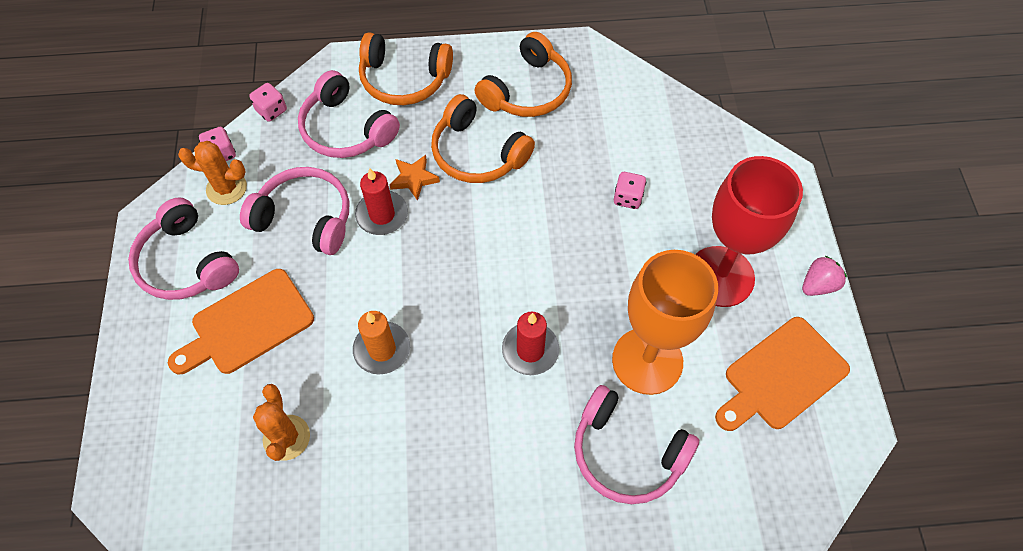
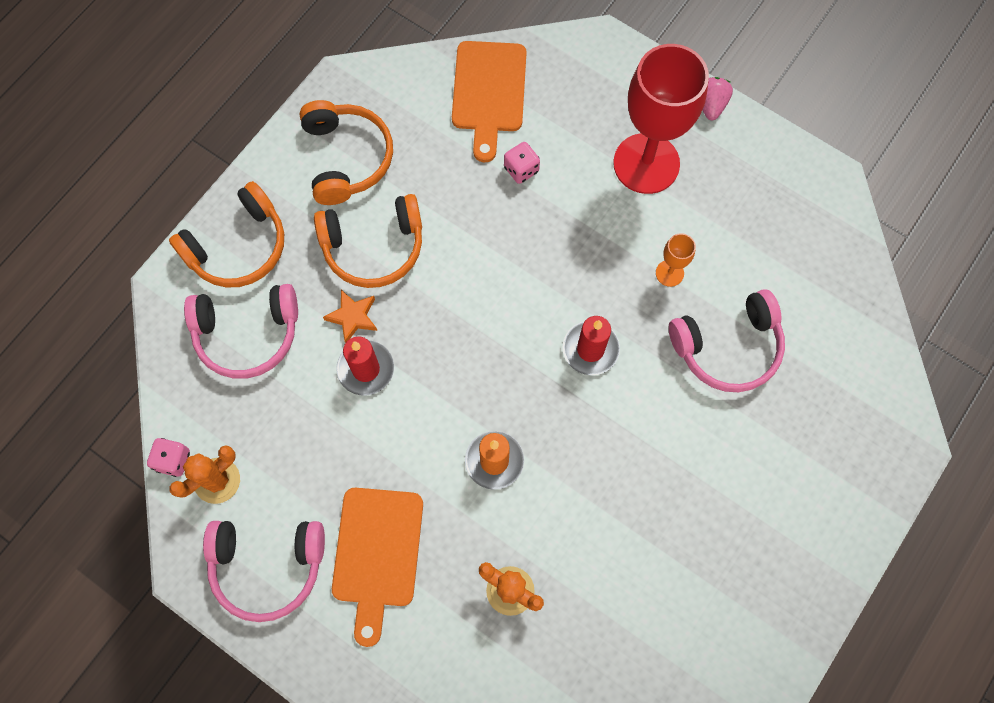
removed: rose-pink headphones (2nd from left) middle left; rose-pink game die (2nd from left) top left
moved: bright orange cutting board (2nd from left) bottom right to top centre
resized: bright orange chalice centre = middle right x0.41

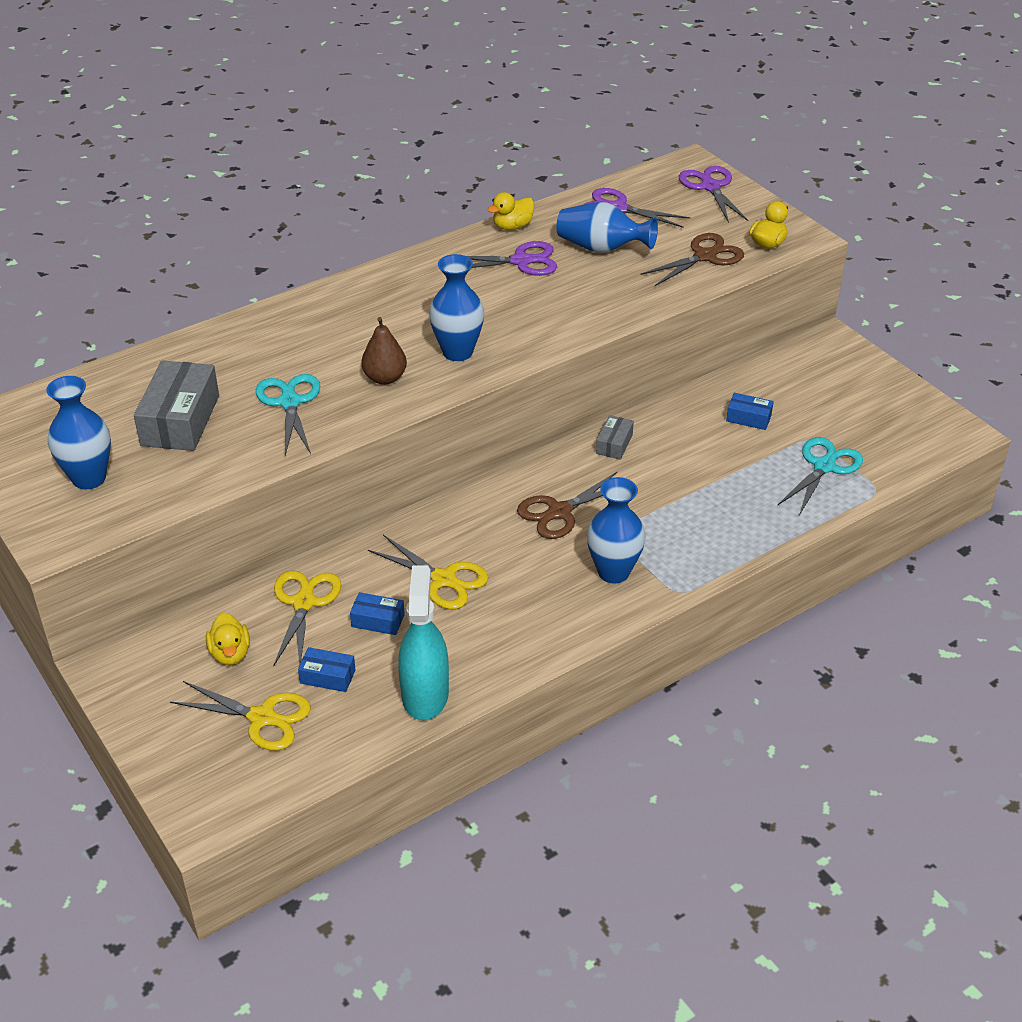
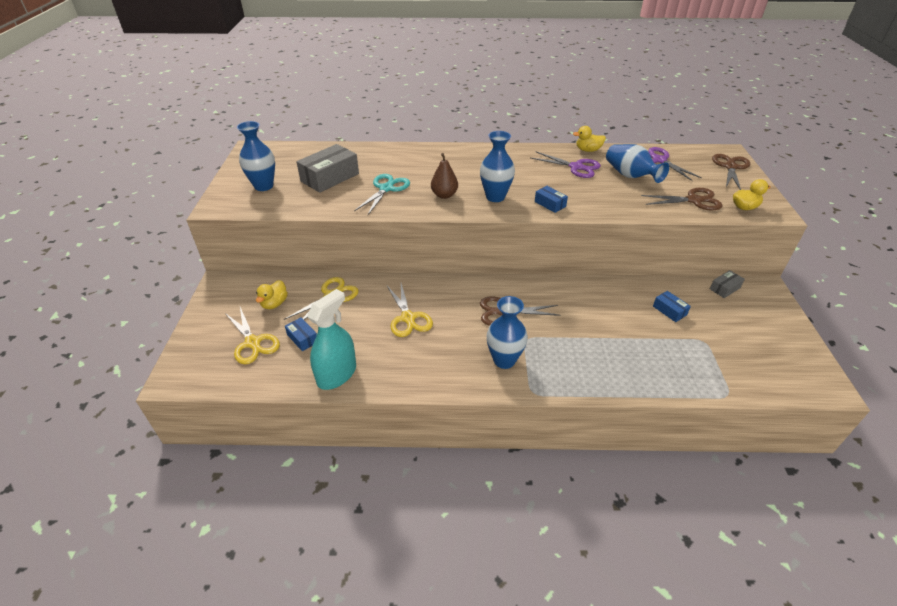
removed: teal scissors (2nd from left) middle right
moved: blue parcel (2nd from left) centre to top centre; gray parcel (2nd from left) centre to middle right
recoloured: purple scissors (3rd from left) top right to russet scissors (3rd from left) top right

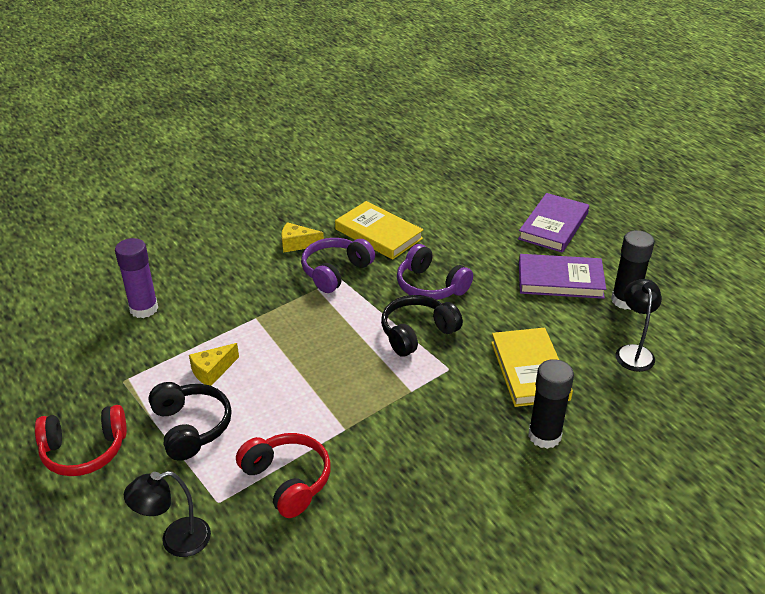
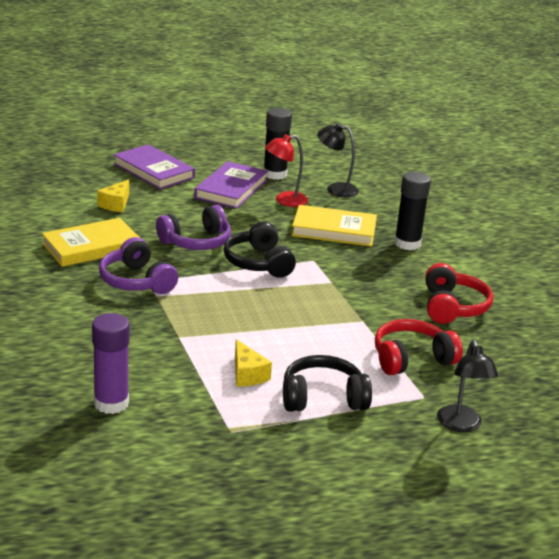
added: red lamp top centre
moved: red headphones (1st from left in the first image) bottom left to red headphones (2nd from left) middle right; bright yellow cheese wedge (2nd from left in the first image) centre to bright yellow cheese wedge (1st from left) middle left

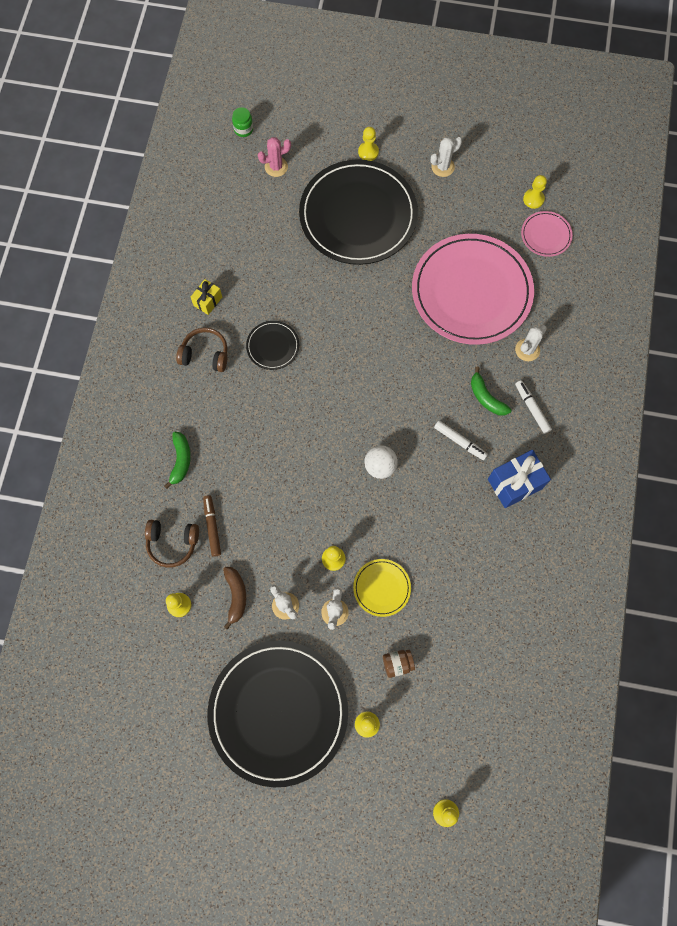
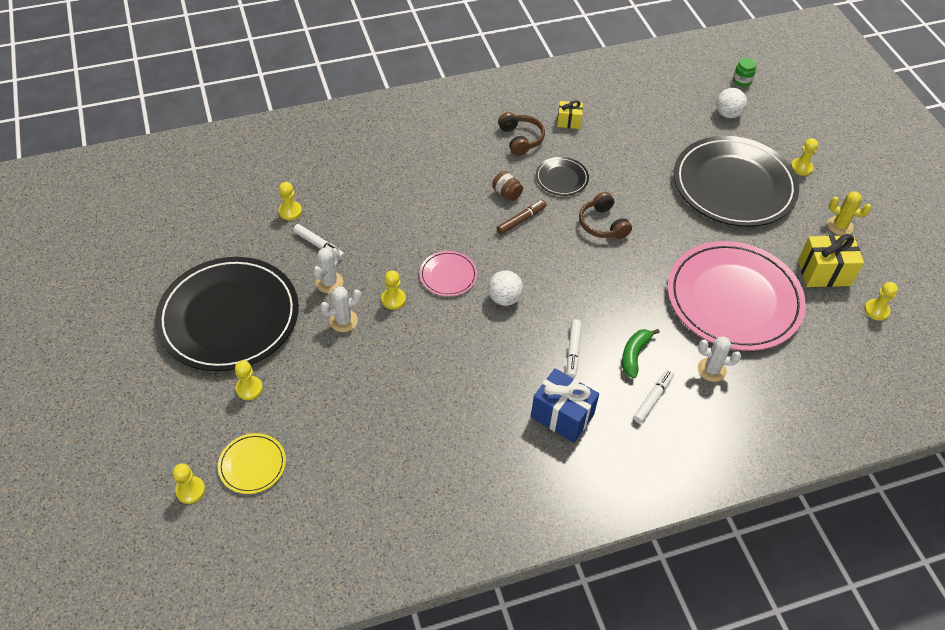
removed: green toy banana (1st from left) middle left
added: bright yellow present (2nd from left) middle right
moved: russet headphones (1st from left in the first image) middle left to russet headphones (2nd from left) centre; russet marker middle left to centre; bright yellow dinner plate centre to bottom left; russet jar bottom centre to top centre; rose-pink dinner plate (2nd from left in the first image) top right to rose-pink dinner plate (1st from left) centre
replaced: russet toy banana centre to snow-white marker (1st from left) centre; rose-pink prickly plant top centre to snow-white sphere (2nd from left) top right
recoloured: snow-white prickly plant (3rd from left) top centre to bright yellow prickly plant middle right

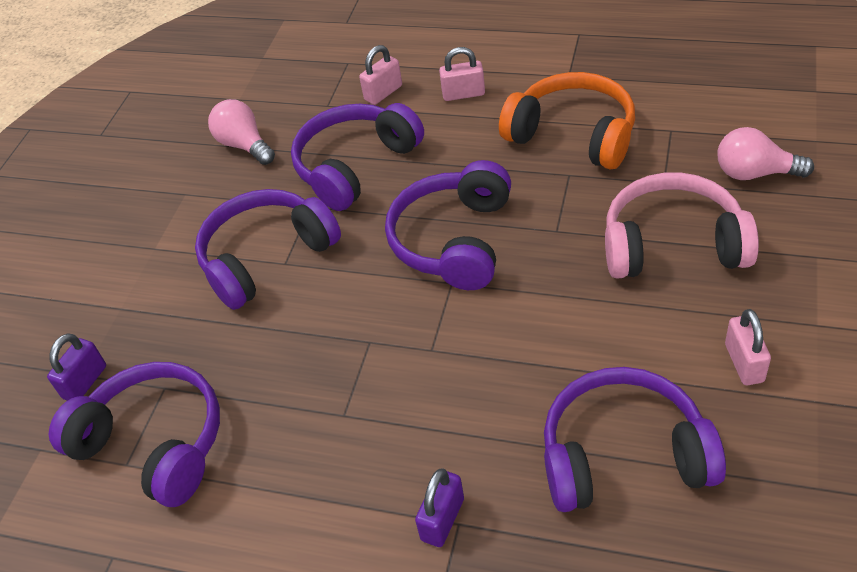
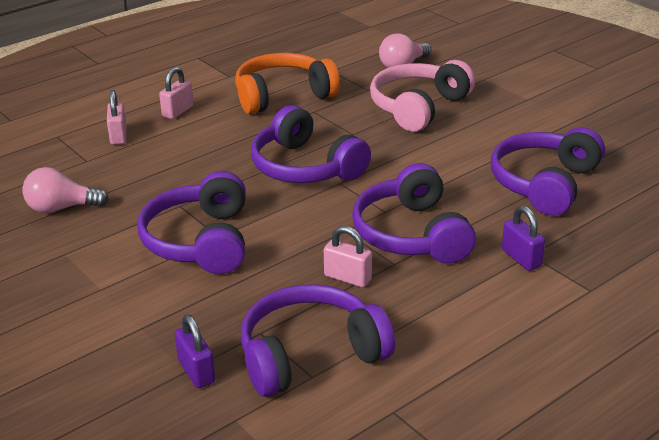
moved: purple headphones (3rd from left in the first image) top centre to purple headphones (4th from left) centre; rose-pink padlock (3rd from left) middle right to centre

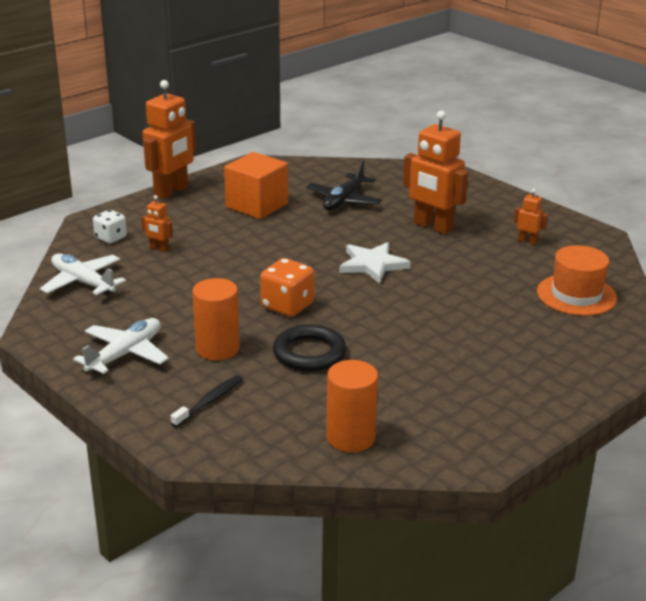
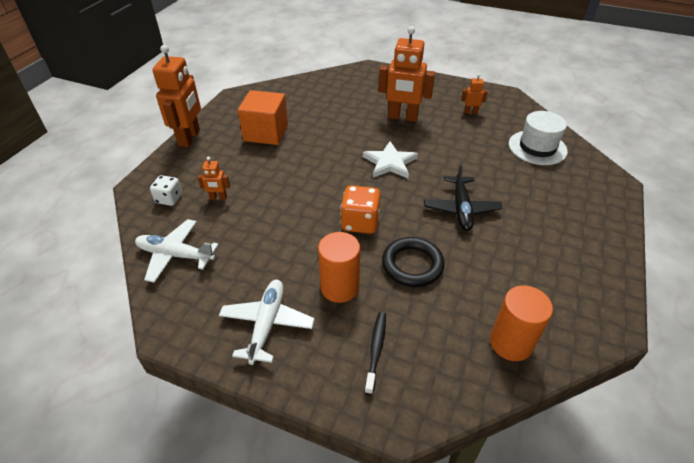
moved: jet-black toy plane top centre to middle right
recoloured: bright orange tall hat middle right to snow-white tall hat top right

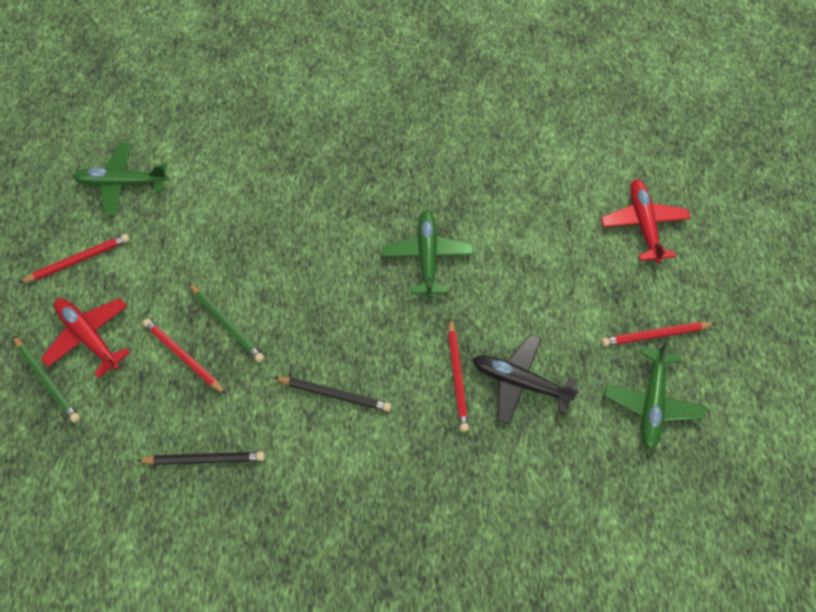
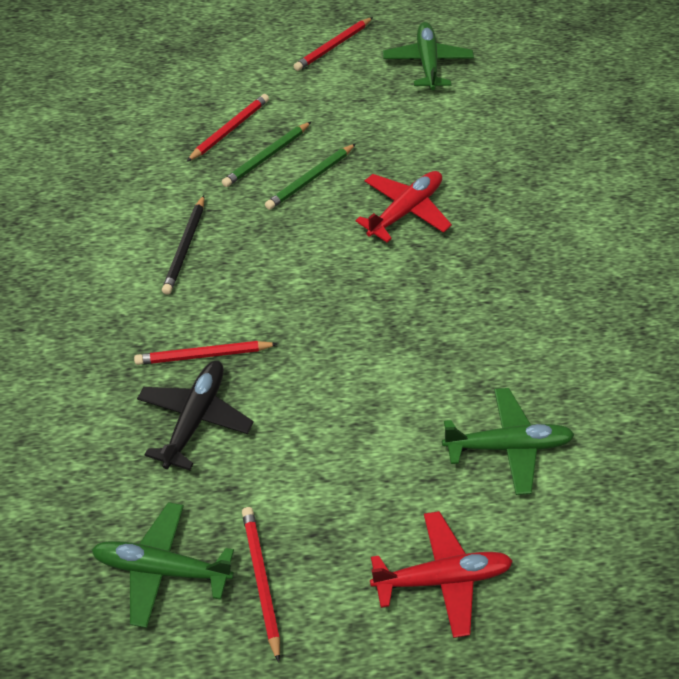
removed: jet-black wooden pencil (1st from left) bottom left
moved: green wooden pencil (1st from left in the first image) middle left to green wooden pencil (2nd from left) top centre; red toy plane (1st from left) middle left to top centre; green toy plane (2nd from left in the first image) centre to green toy plane (3rd from left) middle right
turned: red wooden pencil (1st from left in the first image) middle left = top centre 75 degrees clockwise

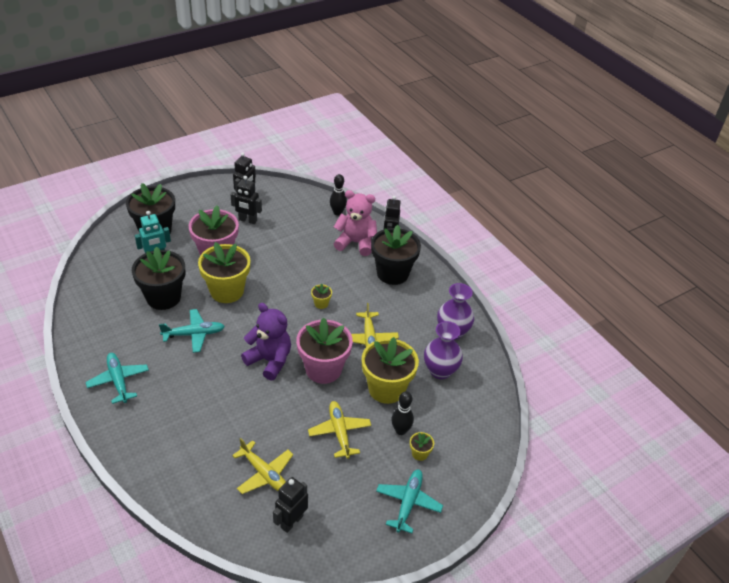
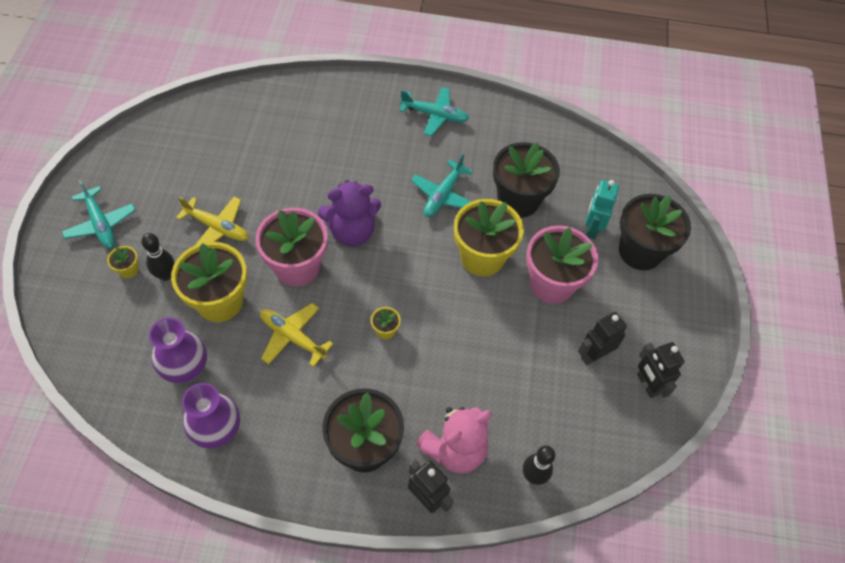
removed: bright yellow toy plane (1st from left) bottom centre; jet-black toy robot (3rd from left) bottom centre

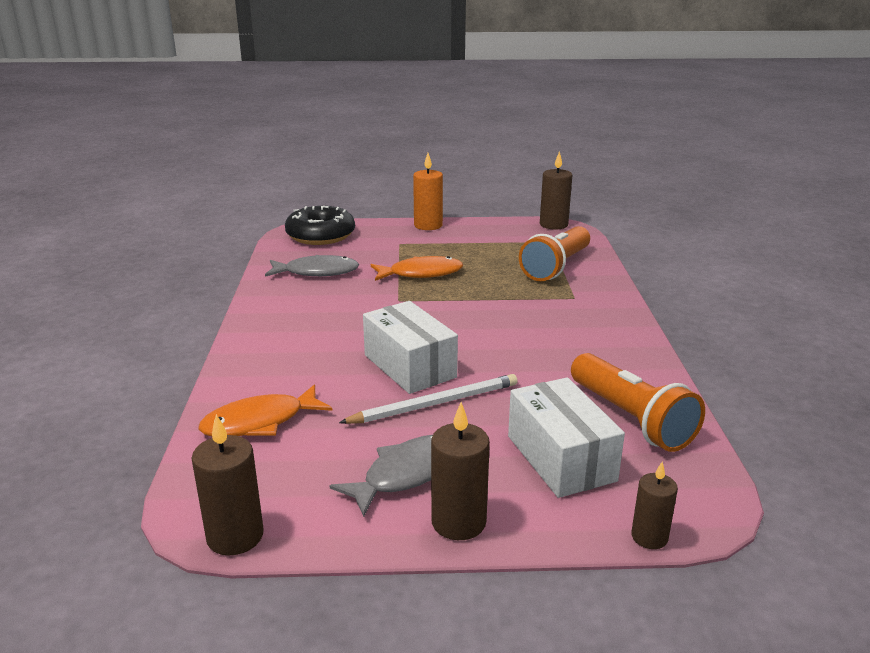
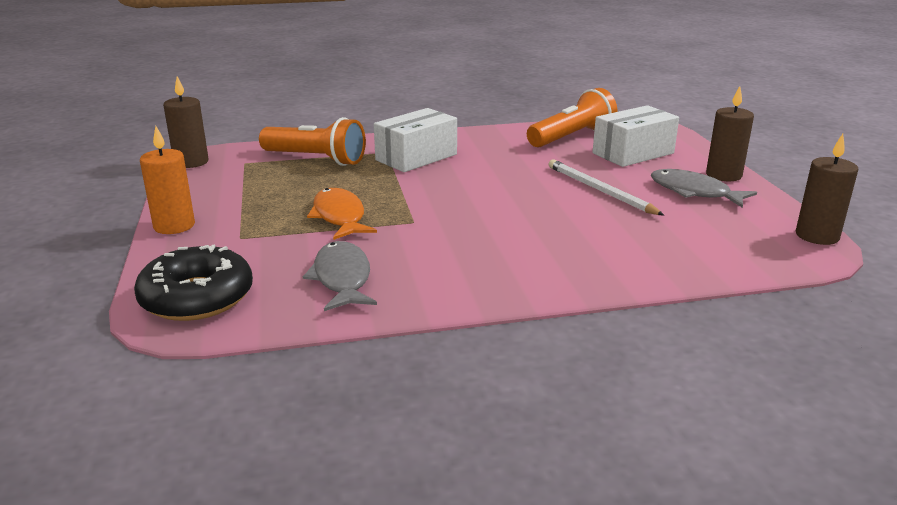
removed: bright orange fish figure (1st from left) middle left; russet wax candle (4th from left) bottom right
moved: snow-white parcel (1st from left) centre to top centre

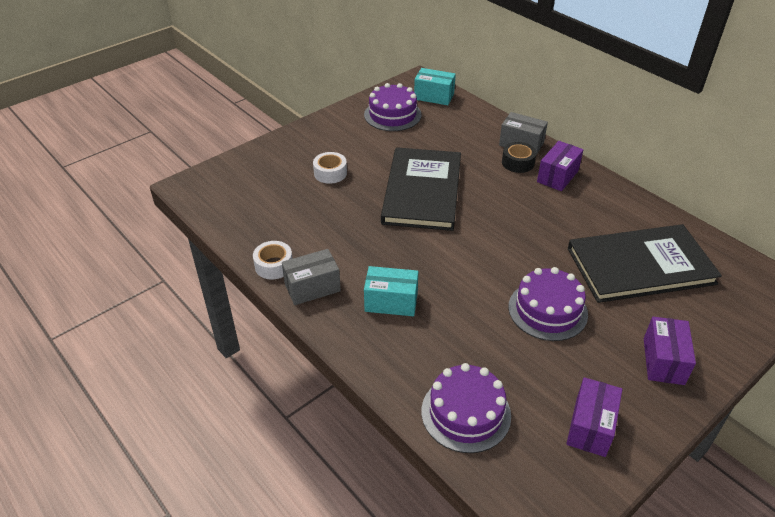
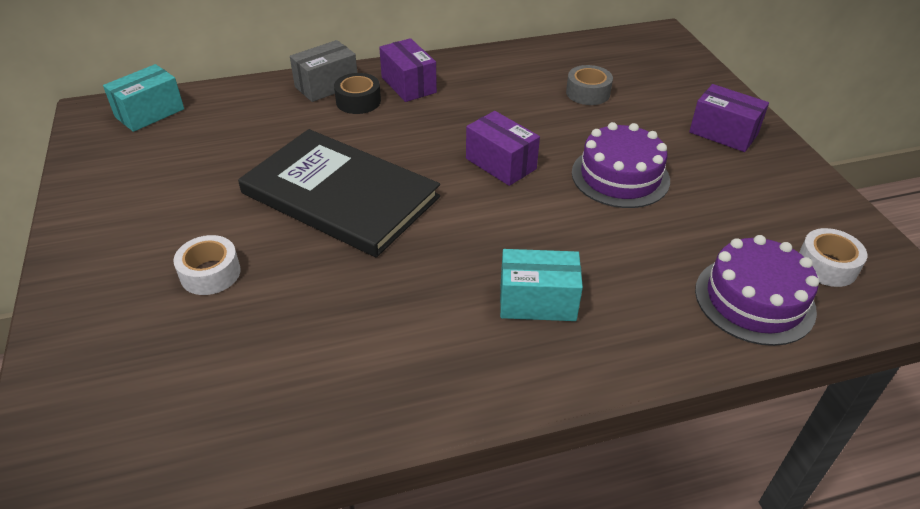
removed: gray parcel (1st from left) centre; purple layer cake (1st from left) top centre
moved: snow-white tape (1st from left in the first image) centre to snow-white tape (2nd from left) middle right; purple parcel (2nd from left) bottom right to top centre
replaced: jet-black hardback (2nd from left) middle right to gray tape top centre
turned: teal parcel (1st from left in the first image) centre = centre 60 degrees clockwise

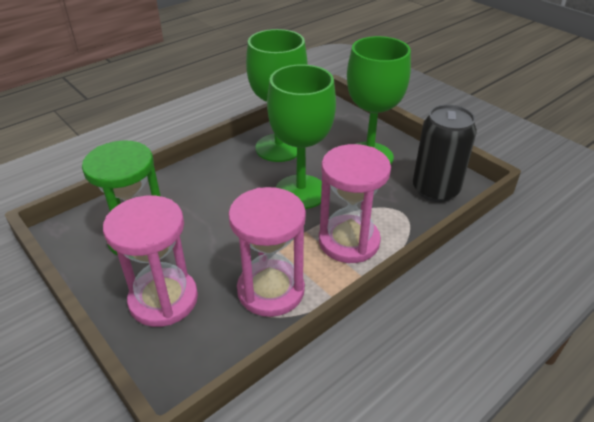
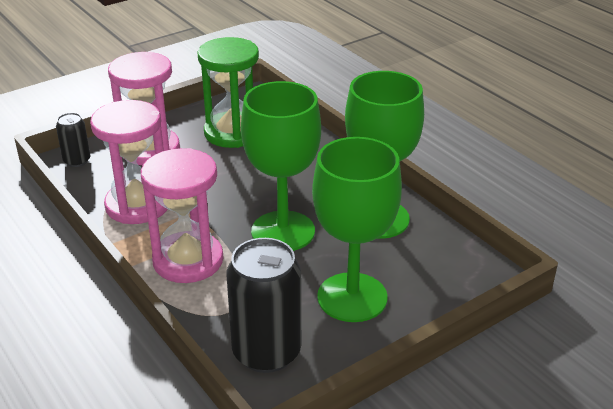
added: jet-black tin (1st from left) middle left

